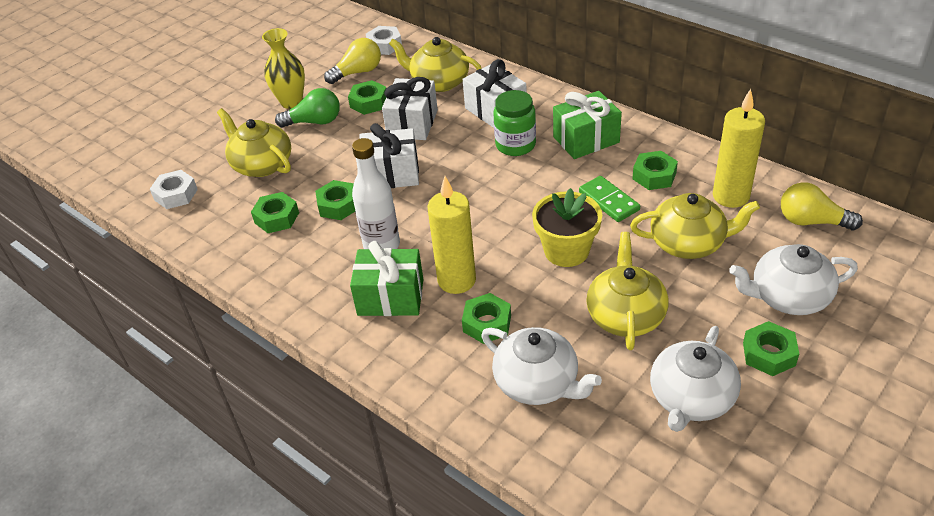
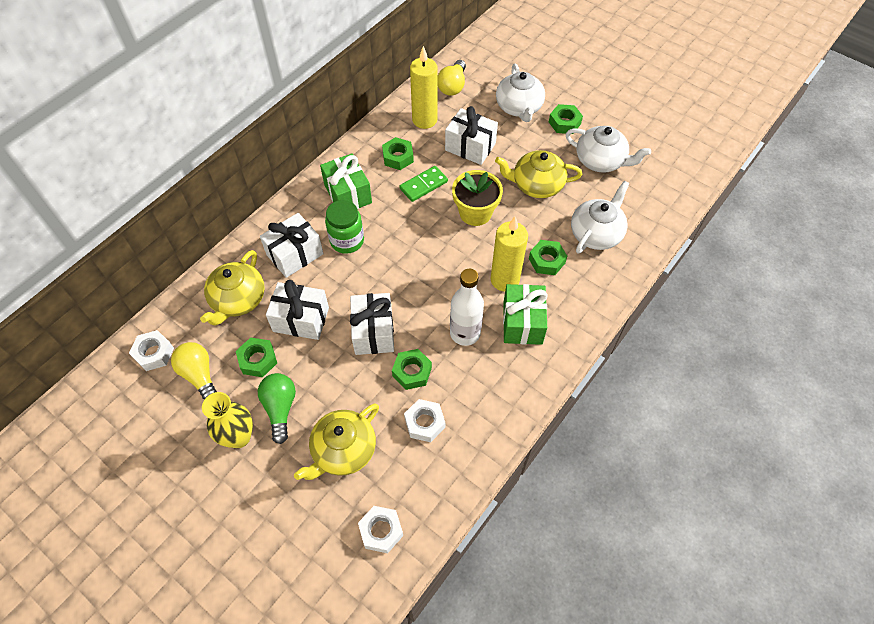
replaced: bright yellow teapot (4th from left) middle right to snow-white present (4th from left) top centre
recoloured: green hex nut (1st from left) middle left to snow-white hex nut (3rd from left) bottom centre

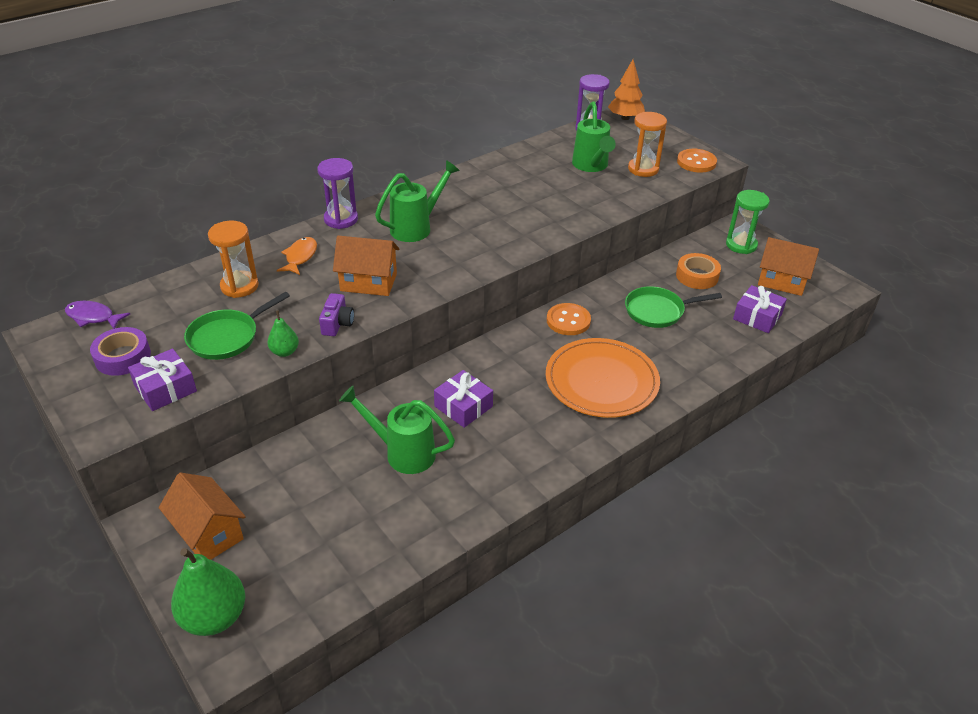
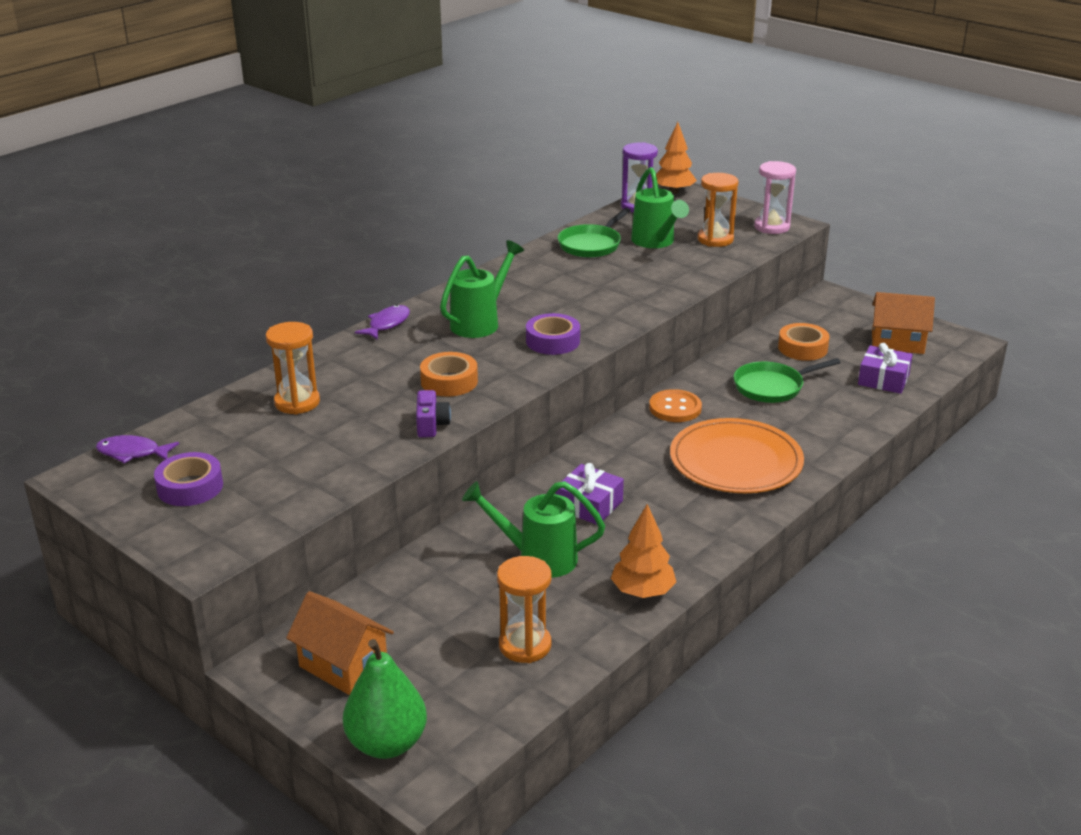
removed: purple present (1st from left) middle left; green pear fruit (2nd from left) middle left; bright orange fish figure middle left; green hourglass top right
added: bright orange hourglass (2nd from left) bottom centre; purple tape (2nd from left) centre; bright orange tree (1st from left) centre
moved: green skillet (1st from left) middle left to top centre
replaced: purple hourglass (1st from left) top centre to purple fish figure (2nd from left) centre; bright orange house (2nd from left) centre to bright orange tape (1st from left) centre; bright orange sewing button (2nd from left) top right to rose-pink hourglass top right

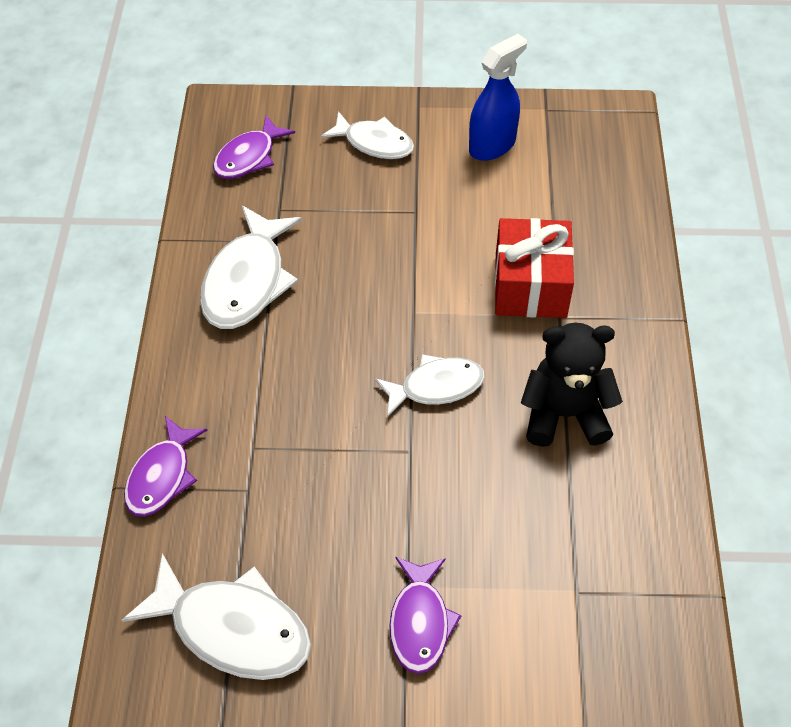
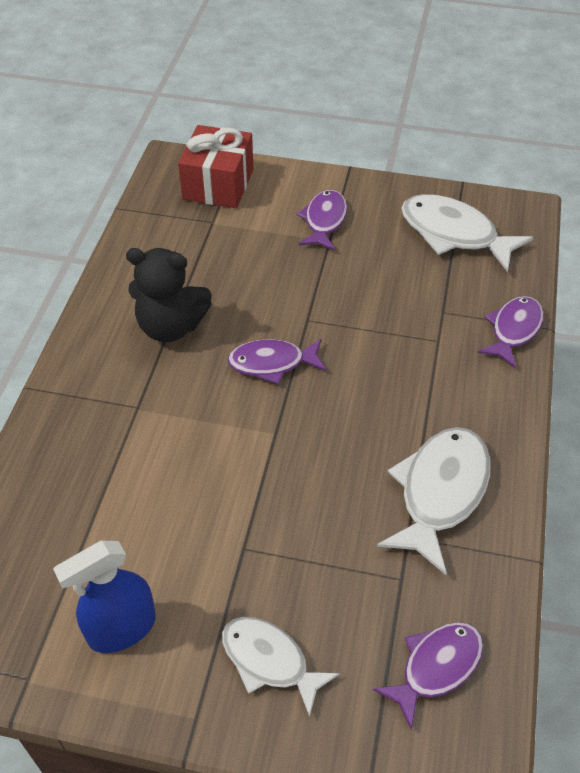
moved: red present middle right to top centre
recoloured: snow-white fish figure (4th from left) centre to purple fish figure (1st from left) centre

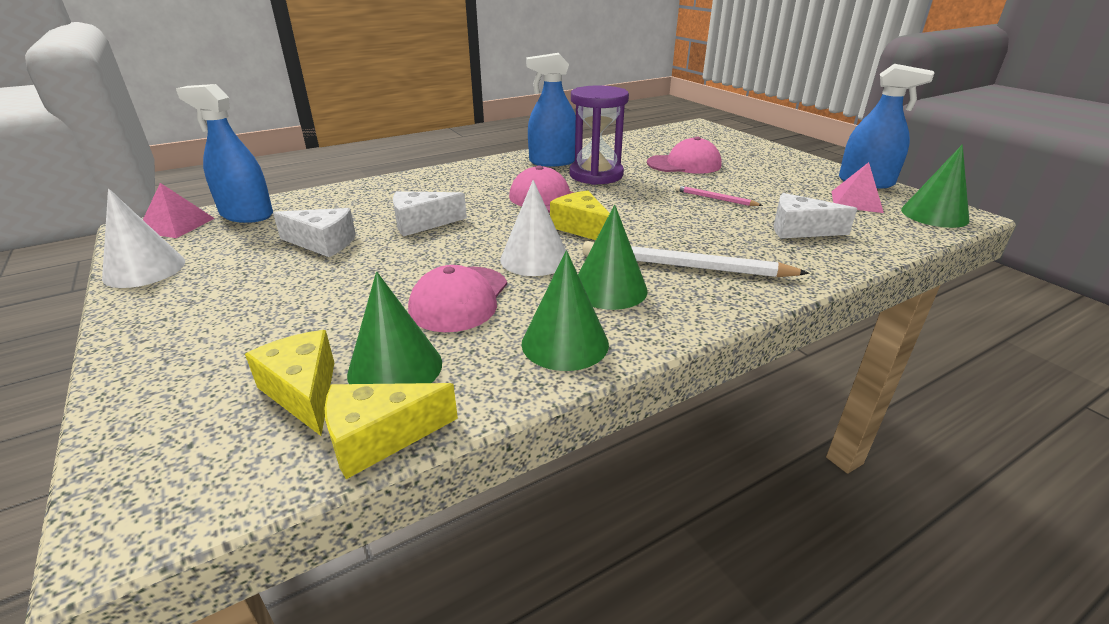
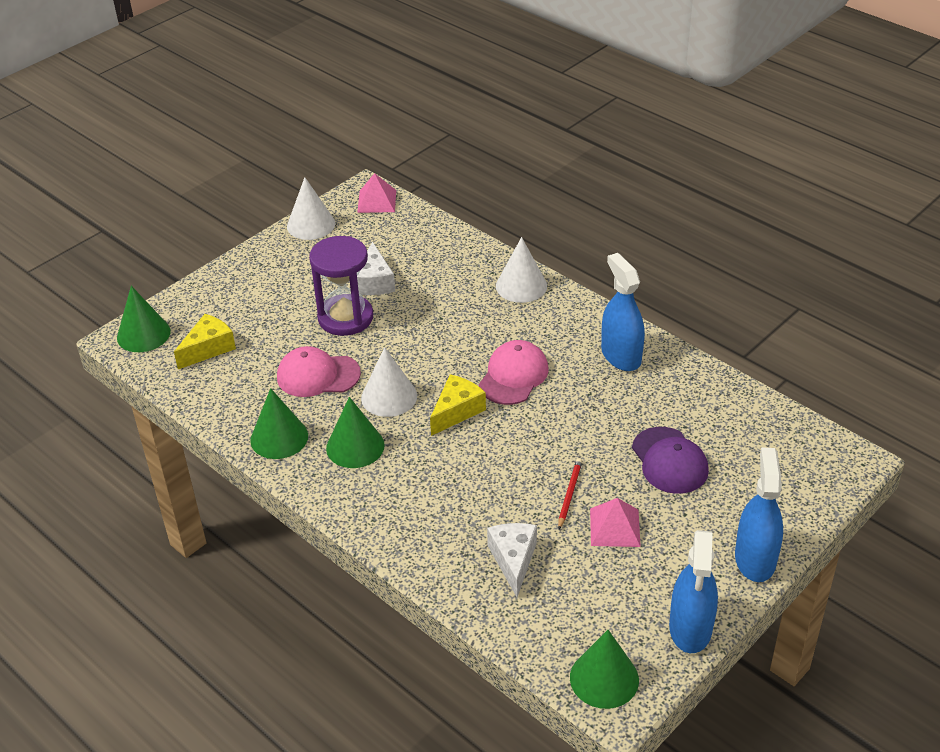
removed: bright yellow cheese wedge (2nd from left) bottom centre; snow-white cheese wedge (2nd from left) centre; snow-white wooden pencil centre
added: snow-white cone shape (3rd from left) centre
moved: blue sprayer (1st from left in the first image) top left to blue sprayer (3rd from left) bottom right; green cone shape (1st from left) centre to middle left; purple hourglass top centre to centre; rose-pink solid pyramid (2nd from left) top right to bottom centre
recoloured: rose-pink cap (3rd from left) top centre to purple cap middle right; rose-pink wooden pencil top centre to red wooden pencil centre

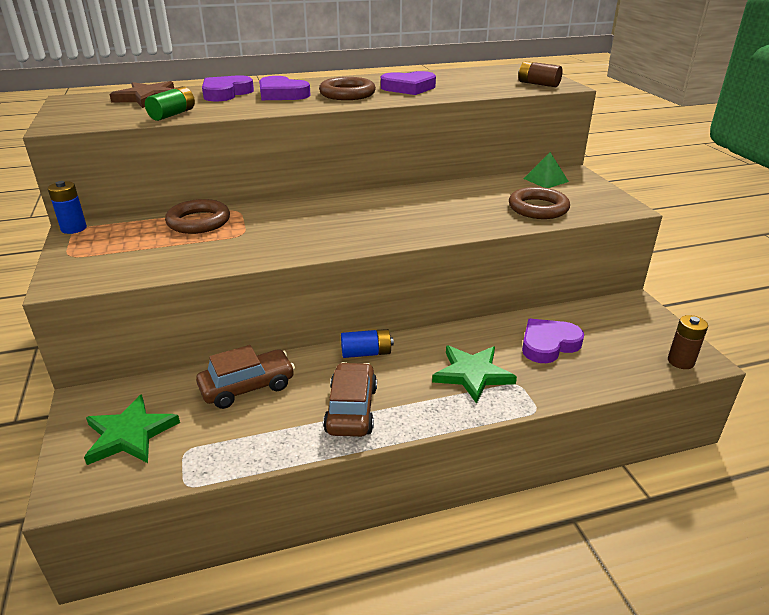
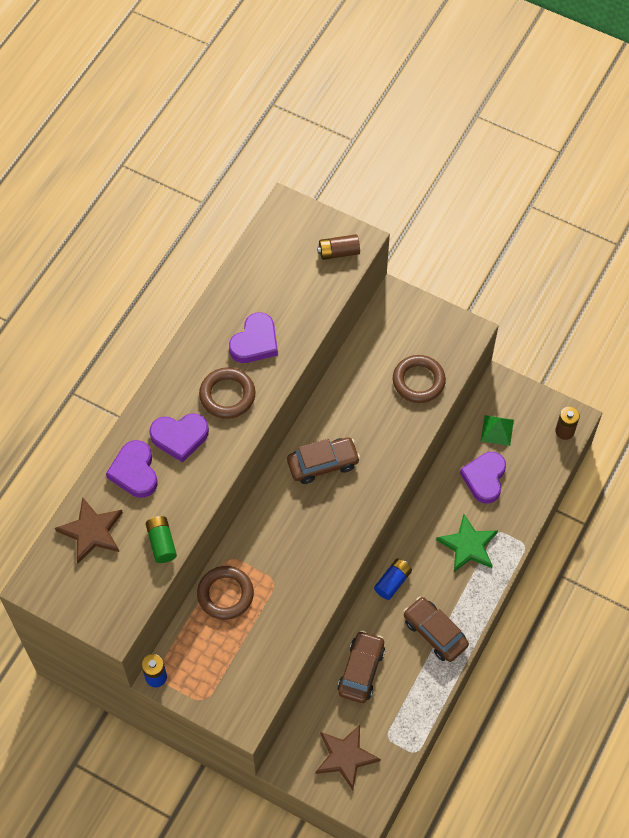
added: russet automobile (1st from left) centre
moved: green solid pyramid top right to middle right
recoloured: green five-pointed star (1st from left) bottom left to russet five-pointed star (2nd from left) bottom centre

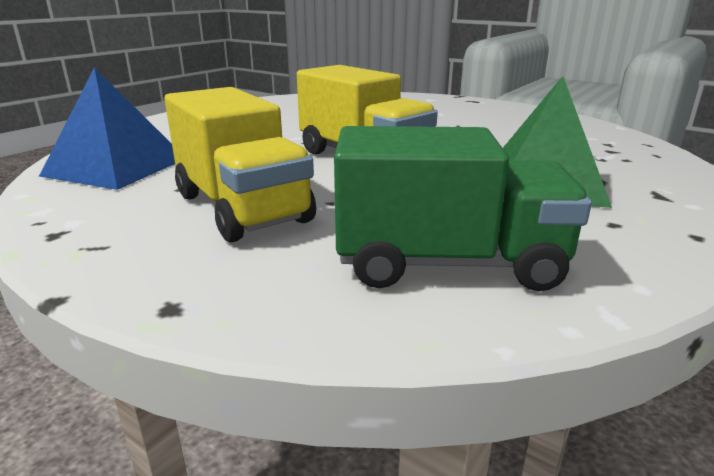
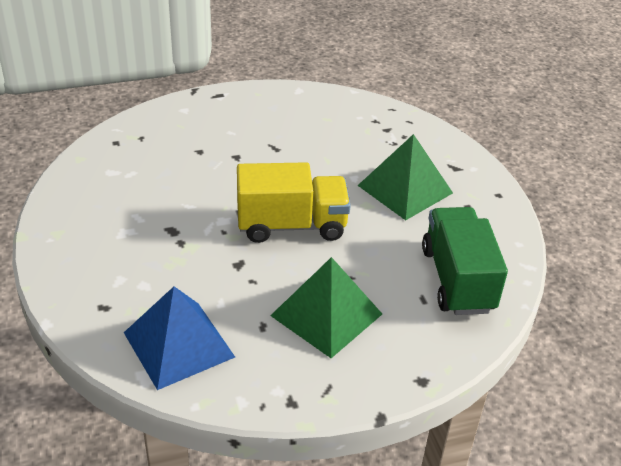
replaced: bright yellow lorry (1st from left) centre to green solid pyramid (1st from left) centre
turned: green lorry centre = middle right 45 degrees counterclockwise

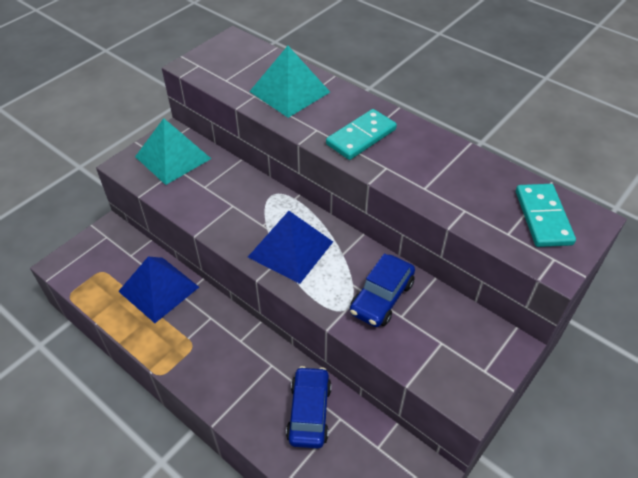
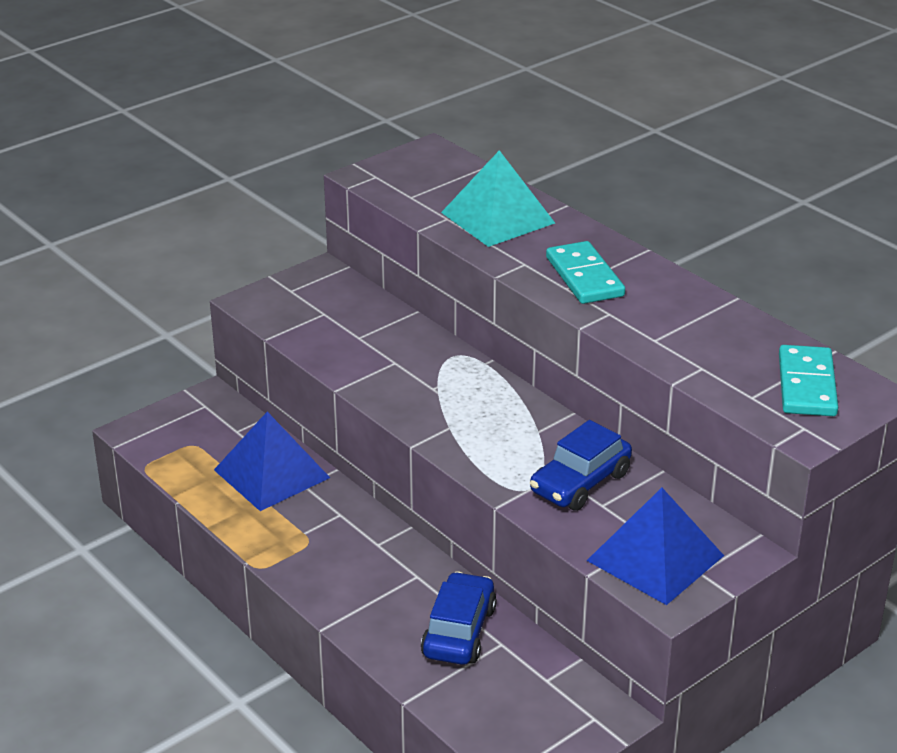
removed: teal solid pyramid (1st from left) top left
moved: blue solid pyramid (2nd from left) centre to bottom right
turned: teal domino (1st from left) top centre = centre 75 degrees counterclockwise

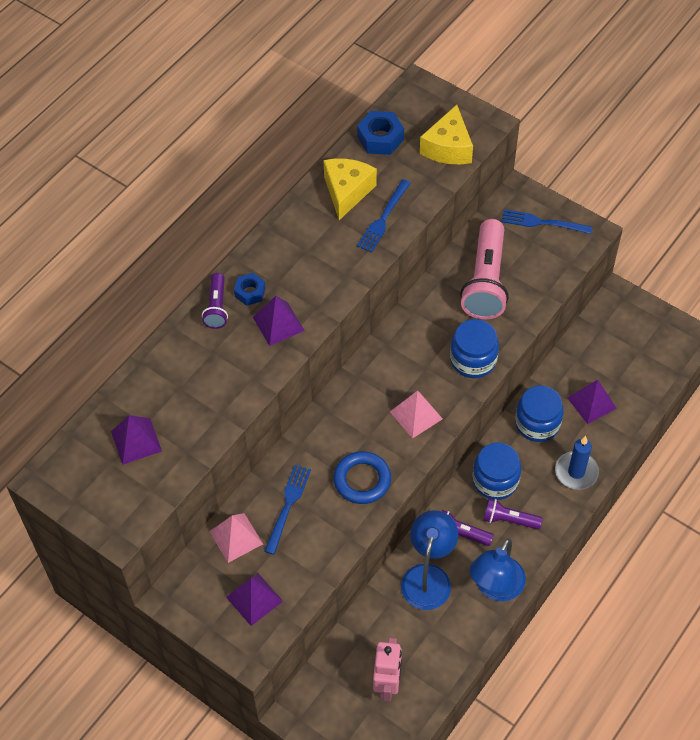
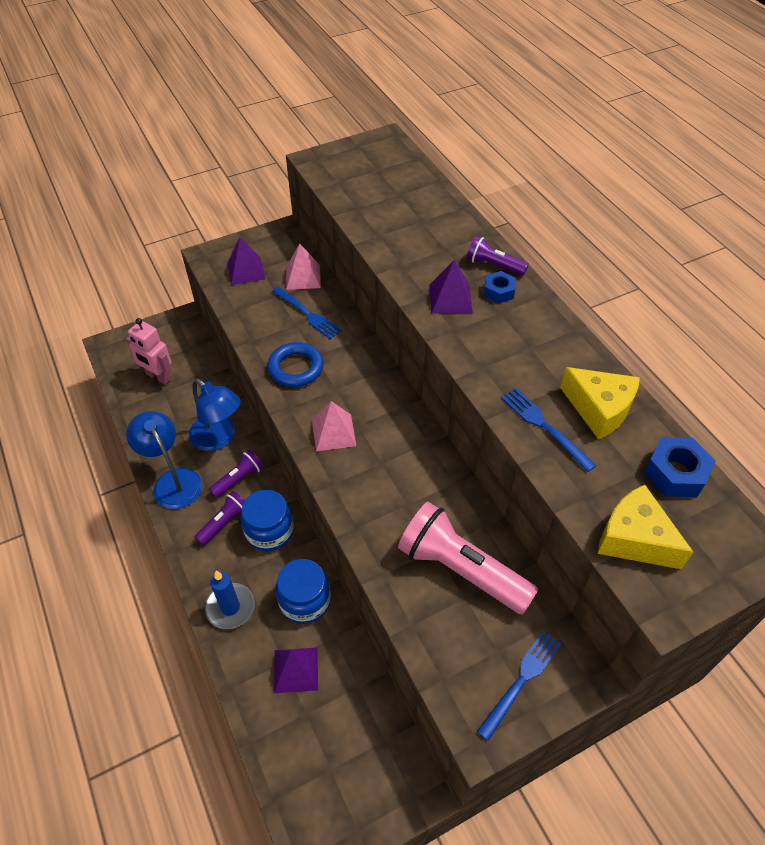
removed: purple solid pyramid (1st from left) middle left; blue jar (1st from left) middle right

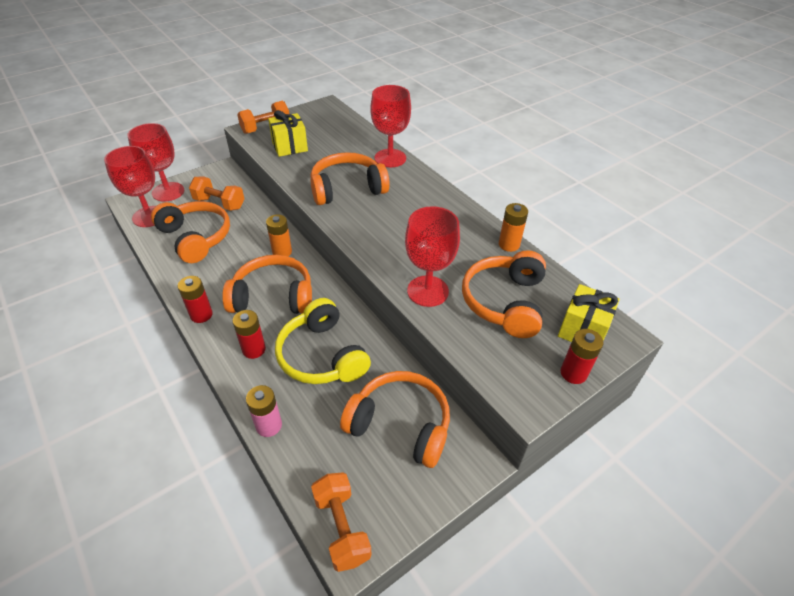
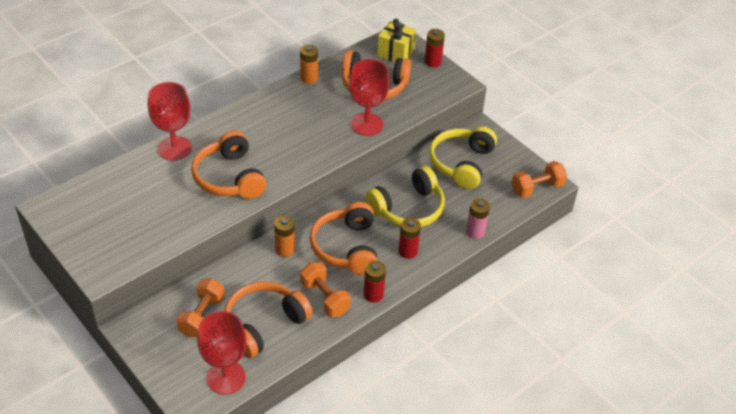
removed: red chalice (2nd from left) top left; bright yellow present (1st from left) top centre
moved: bright orange hand weight (2nd from left) top left to bottom centre
recoloured: bright orange headphones (4th from left) bottom centre to bright yellow headphones (2nd from left) centre

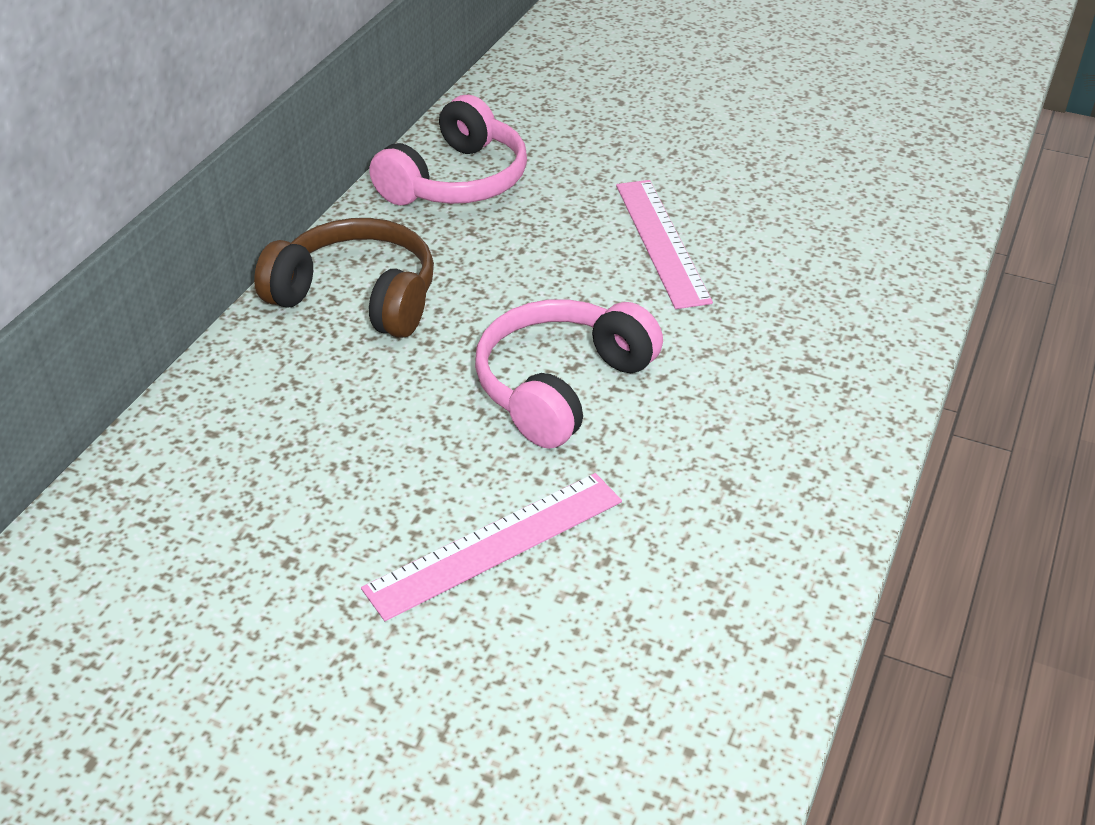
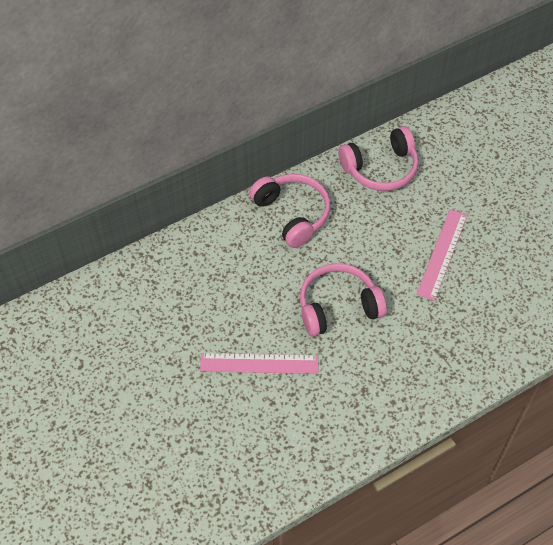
recoloured: russet headphones middle left to rose-pink headphones (1st from left) centre

